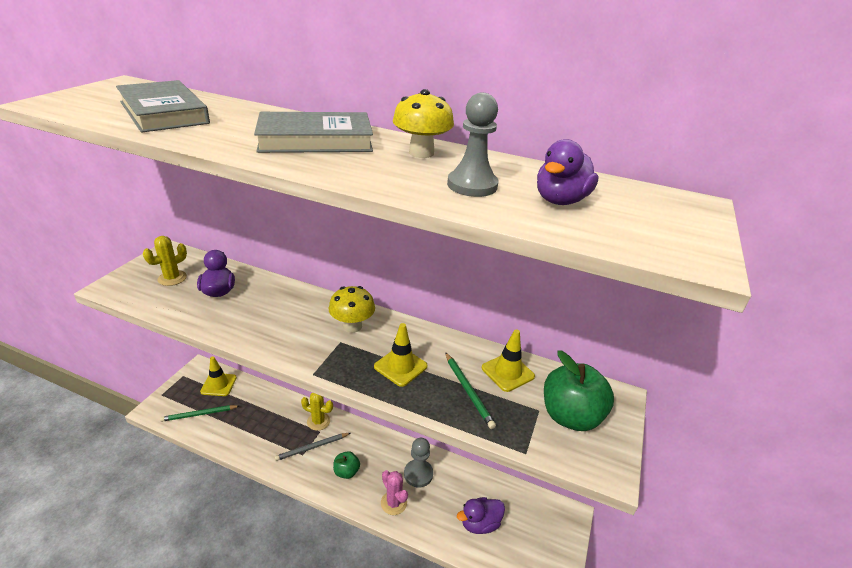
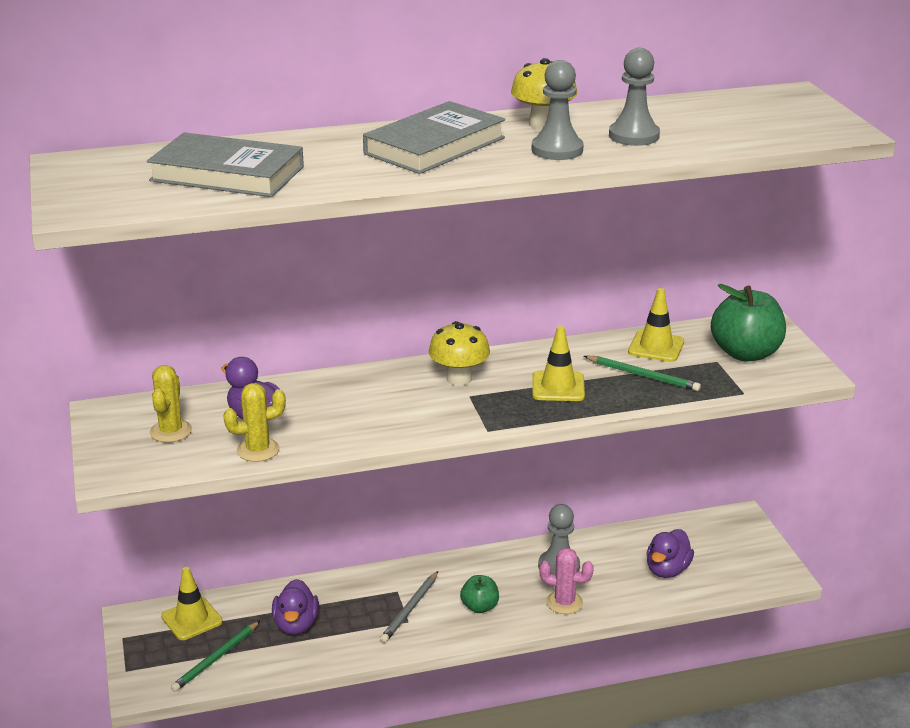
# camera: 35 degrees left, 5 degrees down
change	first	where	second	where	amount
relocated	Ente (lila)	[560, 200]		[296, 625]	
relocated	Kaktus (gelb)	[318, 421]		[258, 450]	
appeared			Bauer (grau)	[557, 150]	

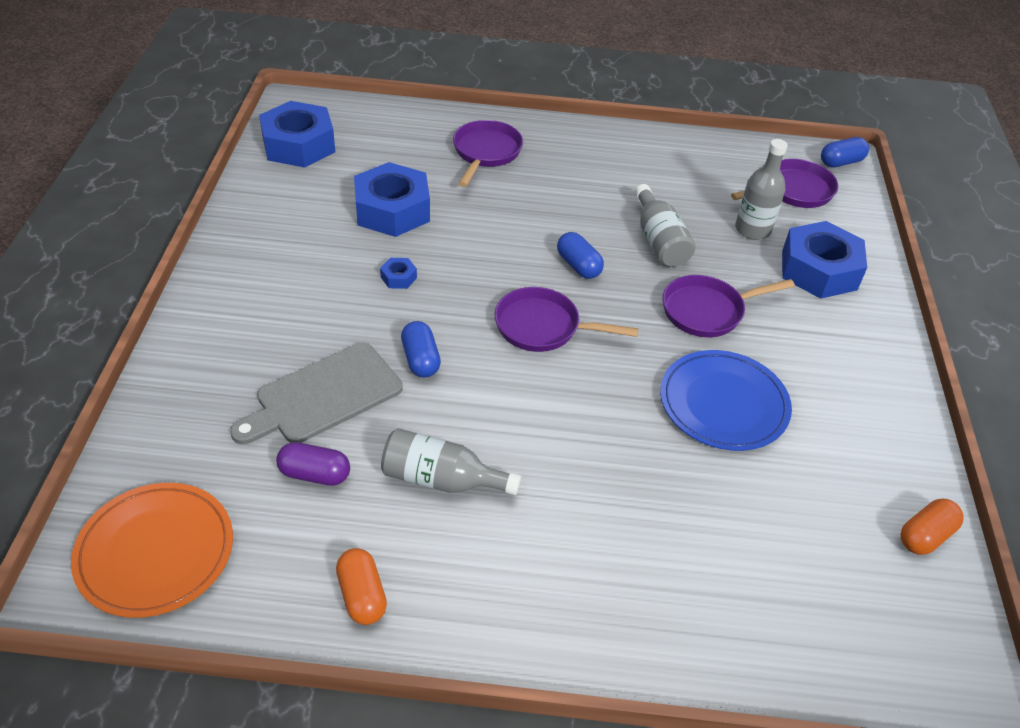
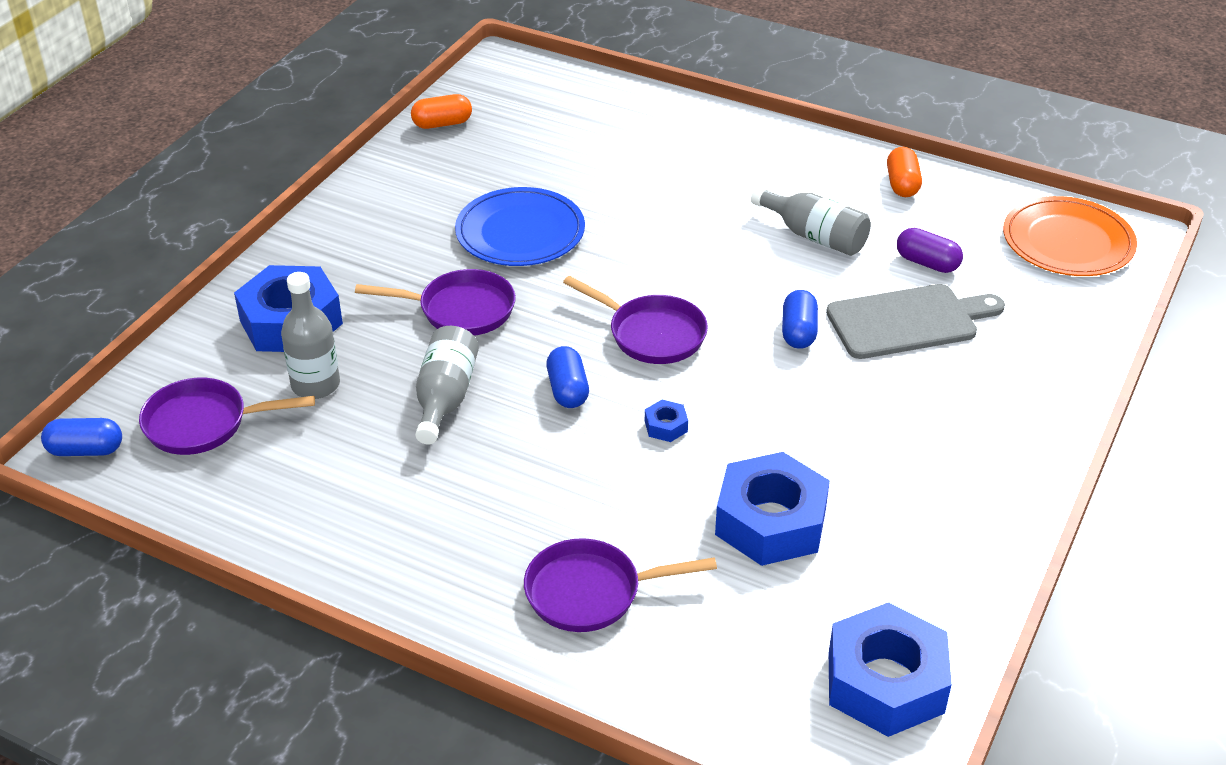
# camera: 155 degrees left, 5 degrees down
change	first	where	second	where	amount
spun	Pfanne (lila)	[486, 153]		[591, 592]	45 degrees clockwise
relocated	Sechskantmutter (blau)	[398, 277]		[666, 426]	

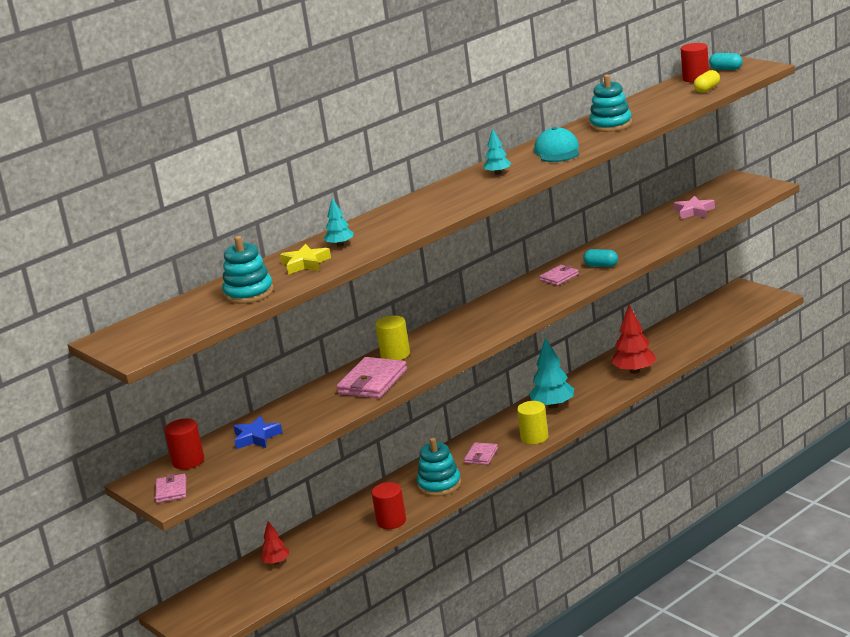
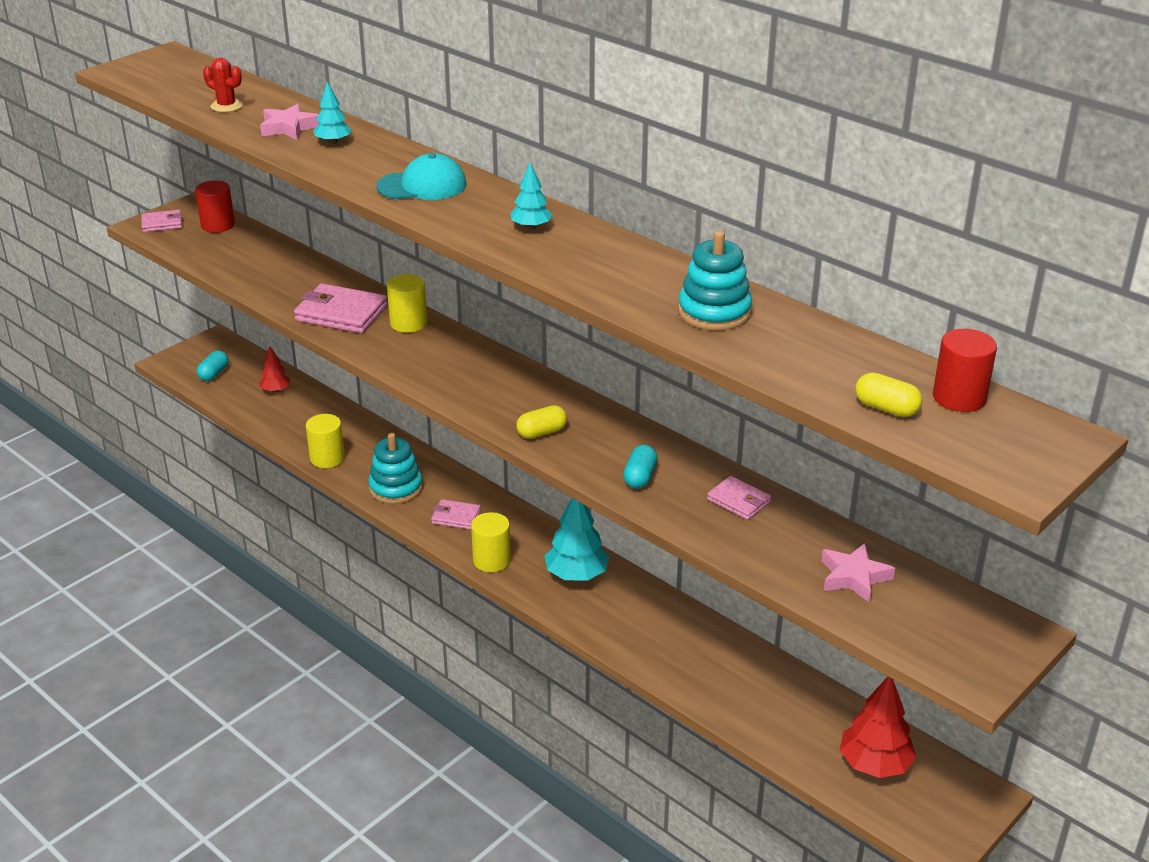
# camera: 80 degrees right, 10 degrees up
change	first	where	second	where	amount
relocated	Kapsel (türkis)	[726, 69]		[214, 374]	
relocated	Kappe (türkis)	[557, 151]		[422, 186]	
exchanged	Stapelspielzeug (türkis)	[249, 293]	Kaktus (rot)	[226, 106]	
colour	Stern (gelb)	[305, 263]	Stern (rosa)	[289, 127]	
relocated	Geldbörse (rosa)	[559, 277]		[738, 501]	
relocated	Baum (rot)	[634, 371]		[874, 764]	
missing	Stern (blau)	[256, 437]			
colour	Vollzylinder (rot)	[391, 521]	Vollzylinder (gelb)	[327, 458]	
appeared			Kapsel (gelb)	[542, 432]	

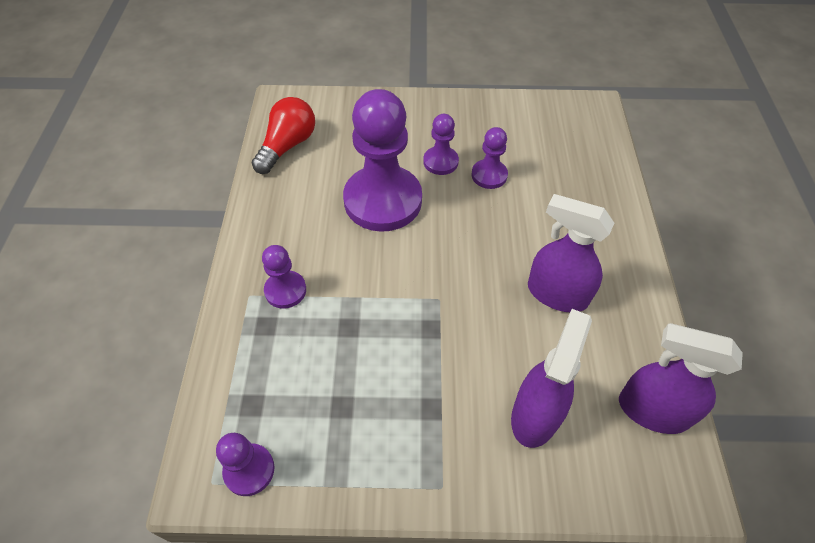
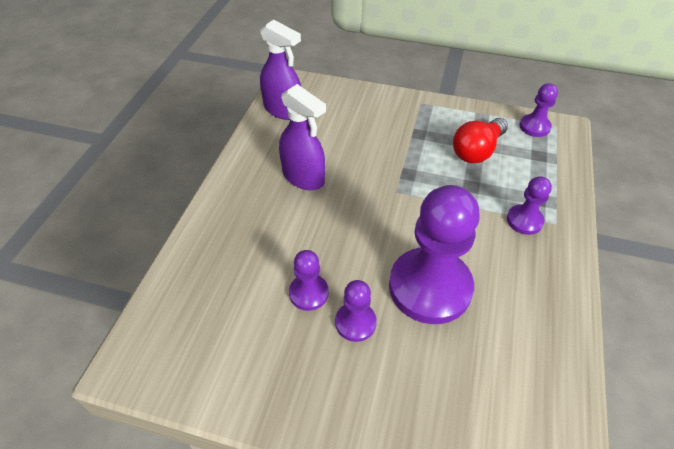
# camera: 165 degrees left, 5 degrees down
change	first	where	second	where	amount
relocated	Glühbirne (rot)	[287, 146]		[477, 151]	
missing	Sprühflasche (lila)	[535, 414]			

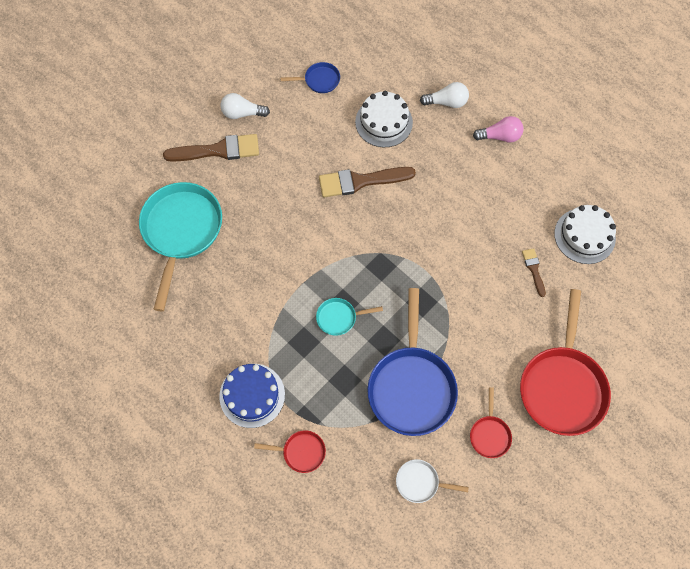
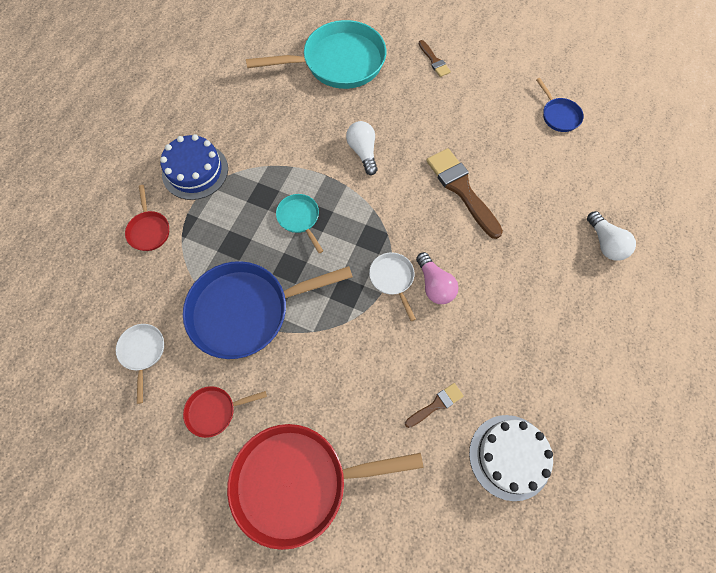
# camera: 70 degrees right, 0 degrees up
change	first	where	second	where	amount
missing	Kuchen (weiß)	[384, 122]			
relocated	Glühbirne (weiß)	[242, 113]		[363, 152]	
relocated	Glühbirne (rosa)	[500, 136]		[434, 285]	
size	Pinsel (braun)	[218, 150]		[434, 61]	x0.51
appeared			Pfanne (weiß)	[393, 279]	

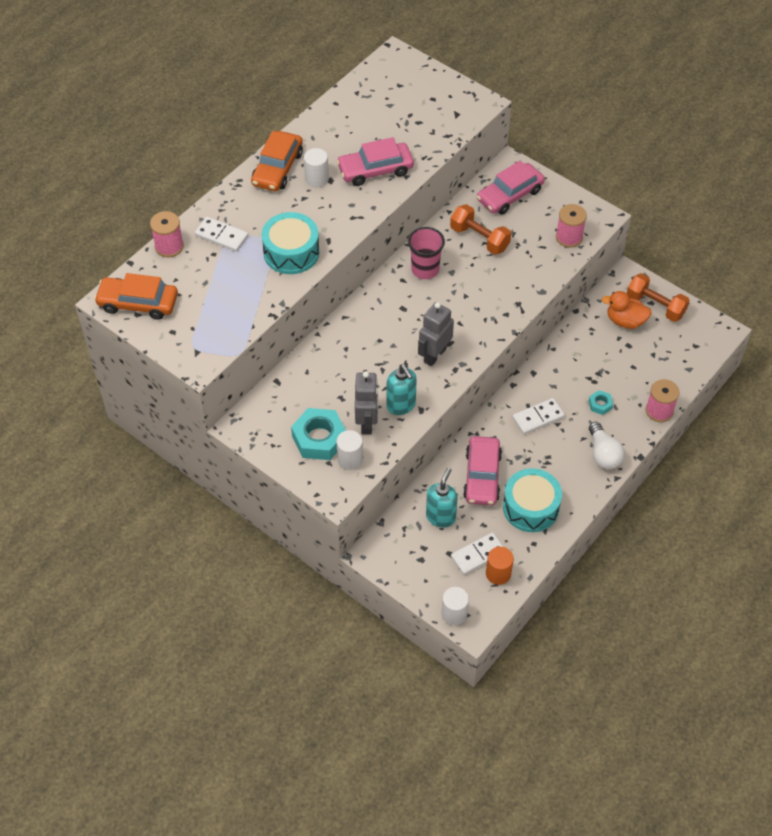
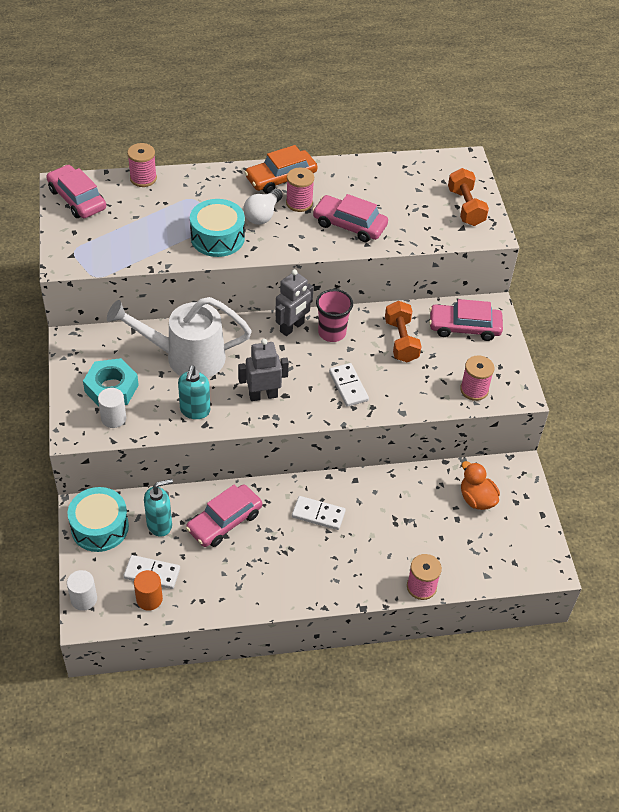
# camera: 40 degrees right, 5 degrees down
change	first	where	second	where	amount
exchanged	Vollzylinder (weiß)	[317, 179]	Garnrolle (rosa)	[299, 203]	
relocated	Dominostein (weiß)	[221, 236]		[348, 386]	
colour	Auto (orange)	[138, 303]	Auto (rosa)	[77, 199]	
relocated	Hantel (orange)	[655, 306]		[465, 207]	
relocated	Roboter (grau)	[367, 423]		[292, 327]	
missing	Sechskantmutter (türkis)	[600, 404]			
relocated	Glühbirne (weiß)	[603, 454]		[263, 215]	
relocated	Trommel (türkis)	[531, 507]		[100, 527]	
appeared			Gießkanne (weiß)	[186, 357]	

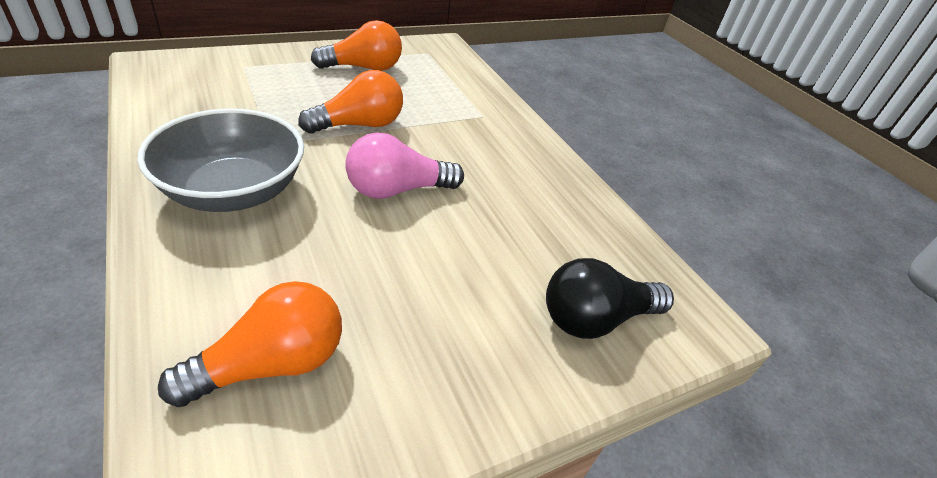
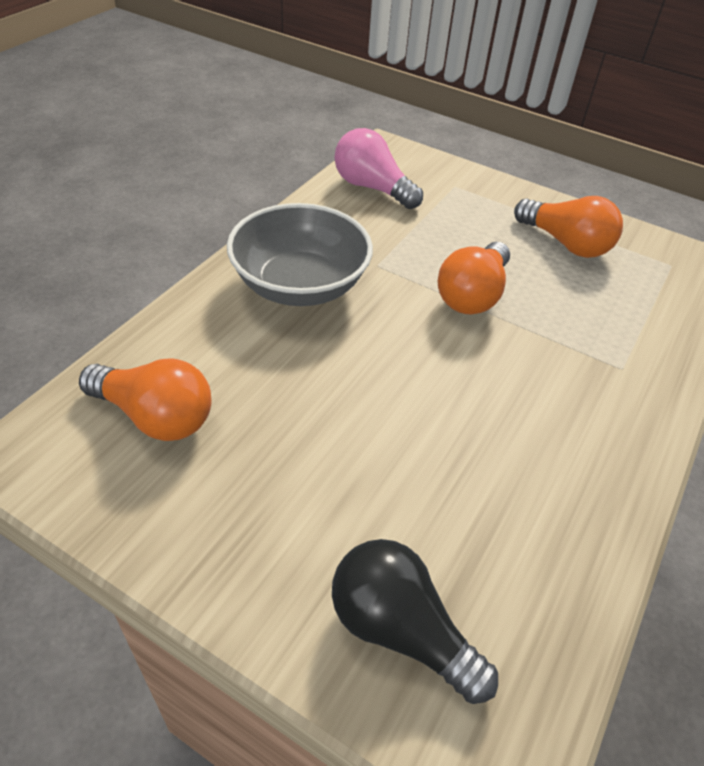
# camera: 60 degrees right, 5 degrees up
change	first	where	second	where	amount
spun	Glühbirne (orange)	[359, 125]		[473, 295]	90 degrees clockwise
relocated	Glühbirne (rosa)	[397, 190]		[372, 188]	

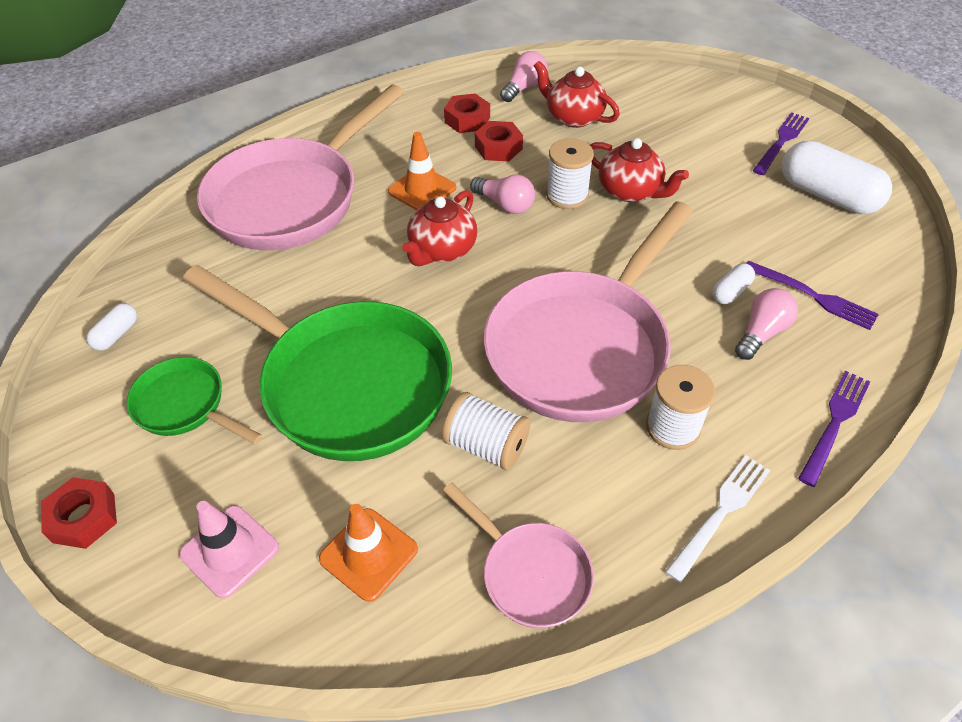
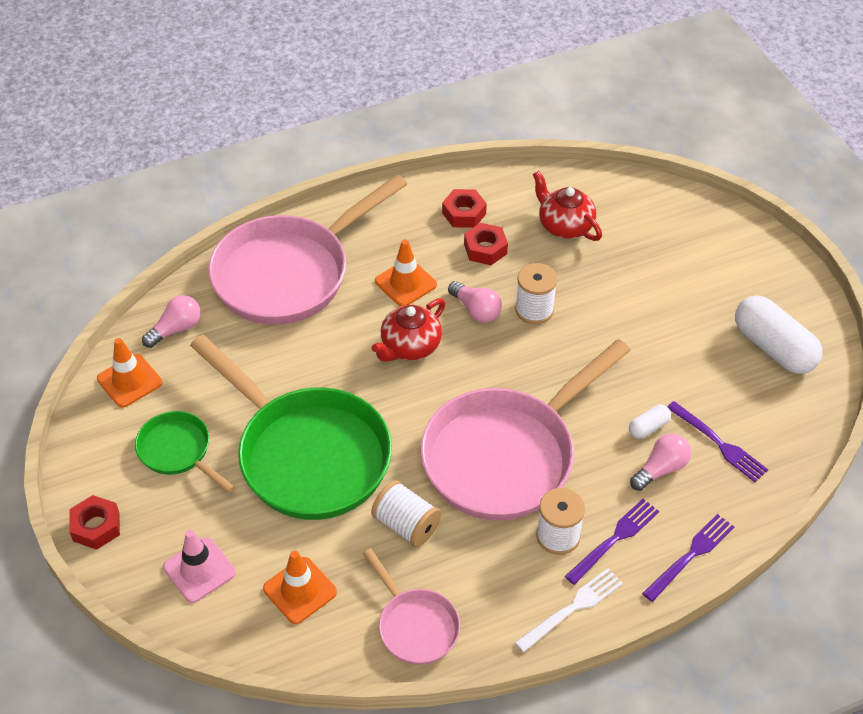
# camera: 10 degrees right, 0 degrees up
change	first	where	second	where	amount
relocated	Glühbirne (rosa)	[524, 87]		[176, 329]	
relocated	Gabel (lila)	[781, 141]		[615, 538]	
missing	Teekanne (rot)	[630, 191]			
exchanged	Kapsel (weiß)	[116, 334]	Leitkegel (orange)	[129, 381]	

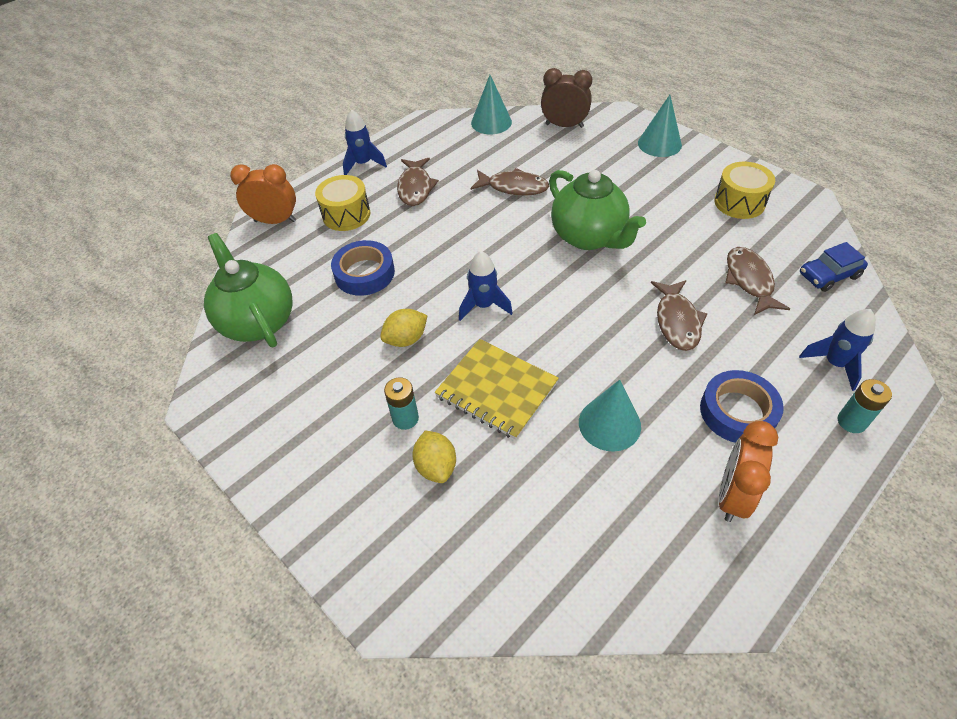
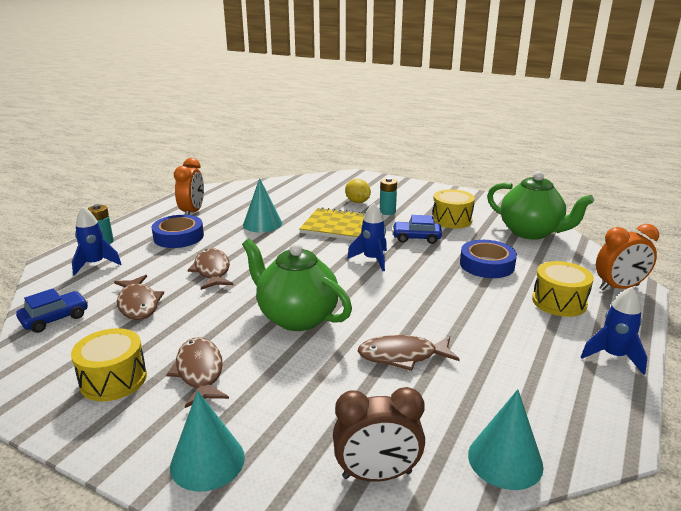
# camera: 160 degrees right, 25 degrees down
change	first	where	second	where	amount
relocated	Fisch (braun)	[415, 187]		[199, 372]	
exchanged	Zitrone (gelb)	[406, 339]	Auto (blau)	[416, 238]	
appeared			Trommel (gelb)	[451, 220]	

